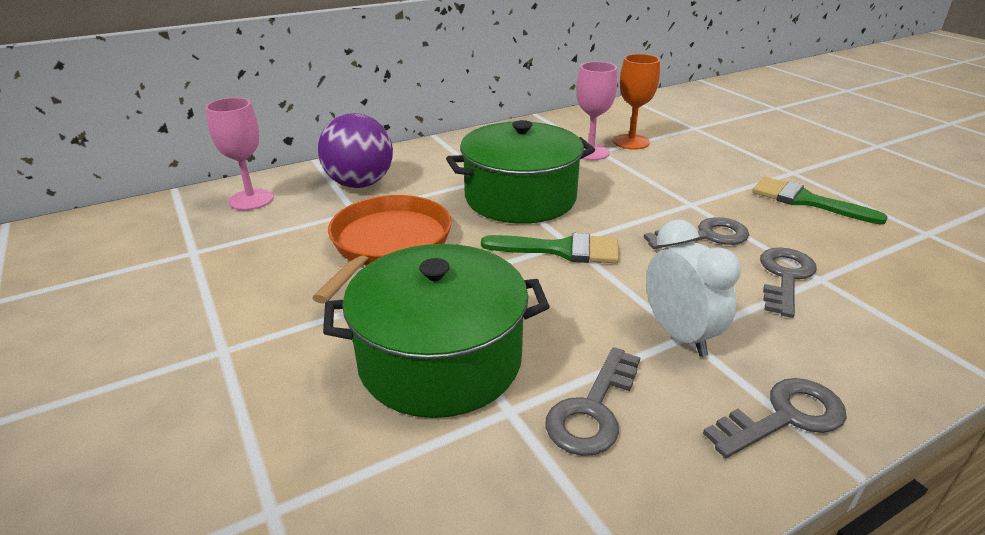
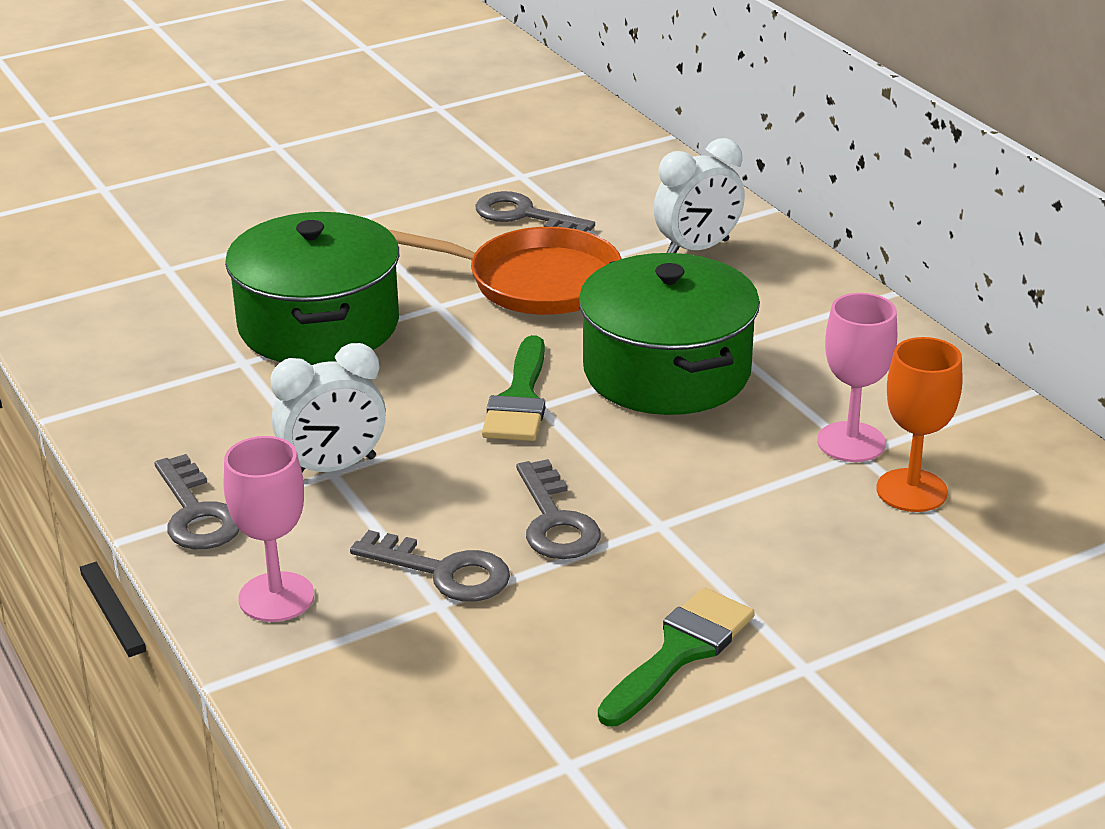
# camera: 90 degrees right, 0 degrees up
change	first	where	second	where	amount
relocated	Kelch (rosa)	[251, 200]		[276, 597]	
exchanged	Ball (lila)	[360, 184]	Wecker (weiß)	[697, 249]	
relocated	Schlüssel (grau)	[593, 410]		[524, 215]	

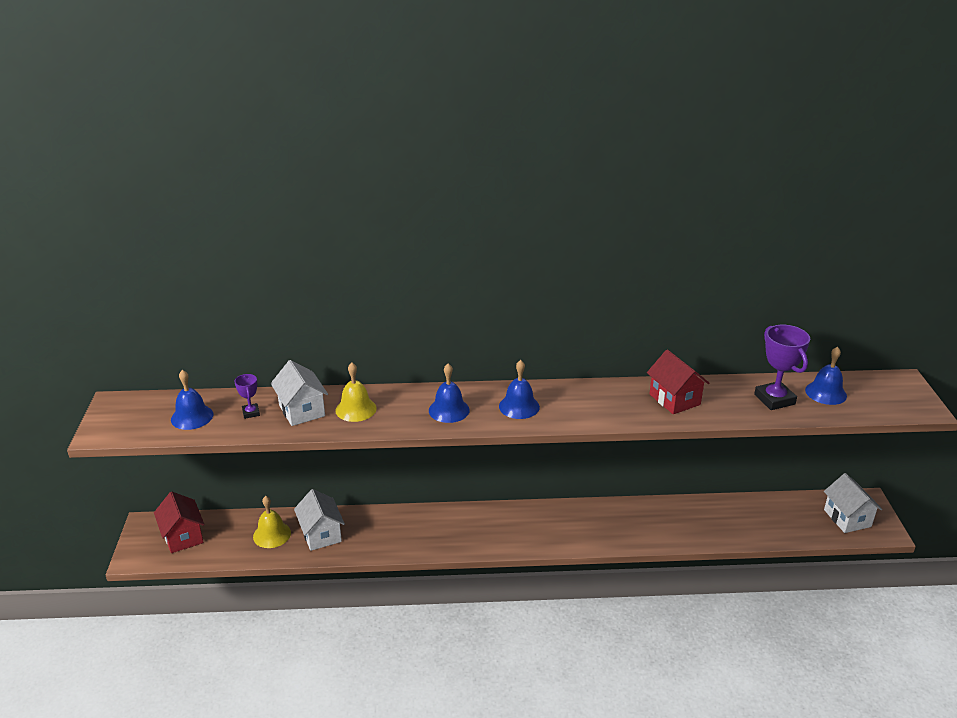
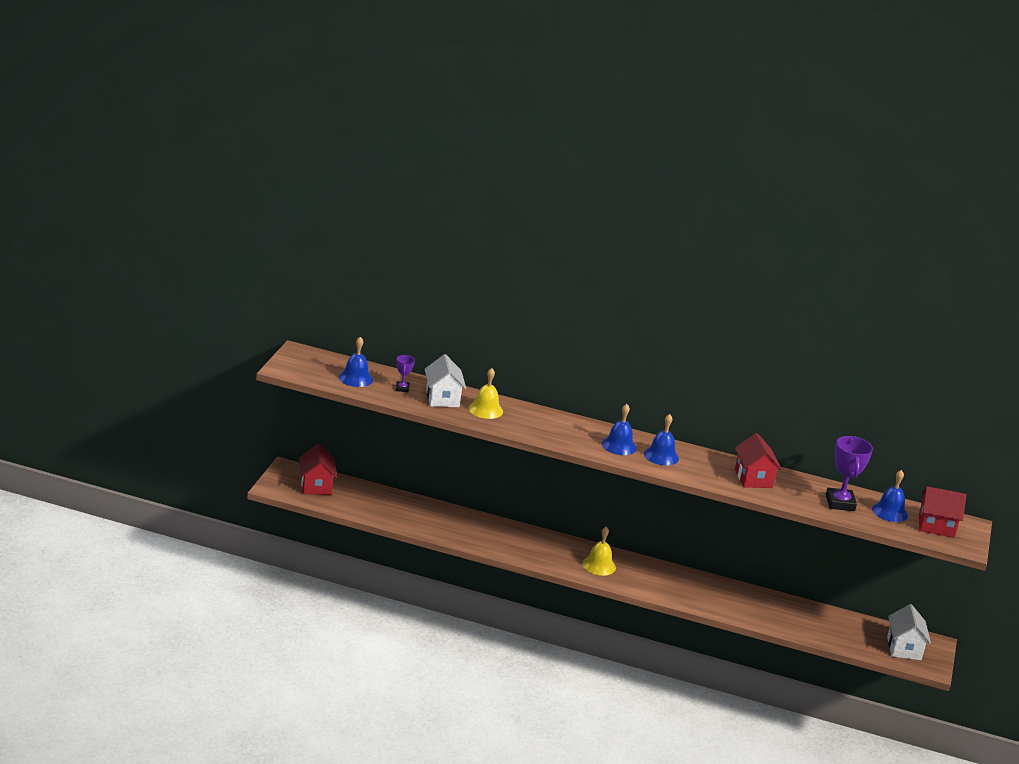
# camera: 15 degrees right, 5 degrees down
change	first	where	second	where	amount
relocated	Glocke (blau)	[449, 410]		[661, 456]	
missing	Haus (weiß)	[321, 534]			
relocated	Glocke (gelb)	[272, 534]		[599, 565]	
appeared			Haus (rot)	[936, 526]	

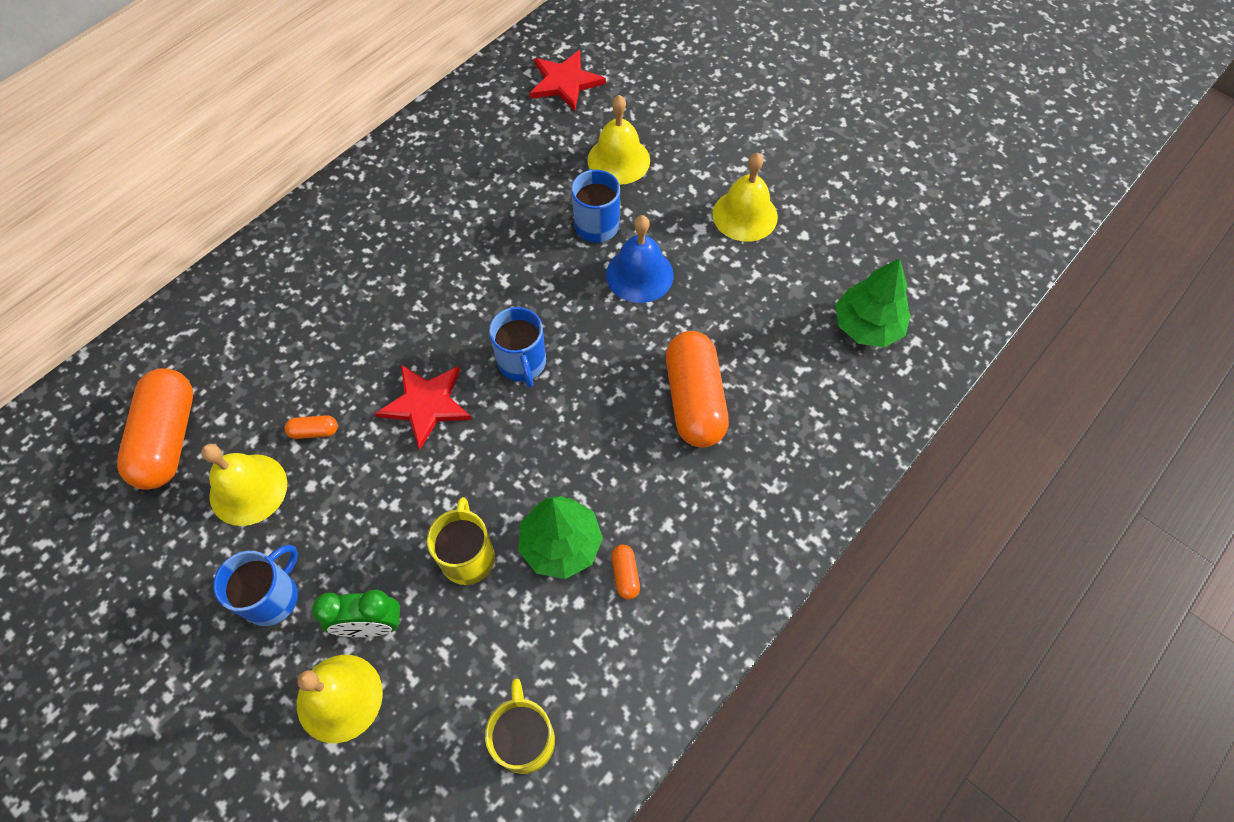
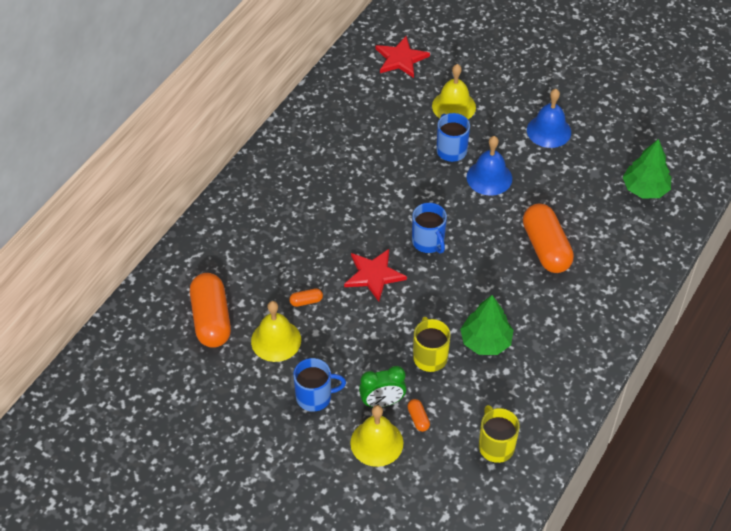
# camera: 10 degrees left, 10 degrees down
change	first	where	second	where	amount
colour	Glocke (gelb)	[745, 215]	Glocke (blau)	[549, 131]	
relocated	Kapsel (orange)	[625, 575]		[418, 419]	
spun	Tasse (blau)	[272, 597]		[315, 397]	60 degrees clockwise

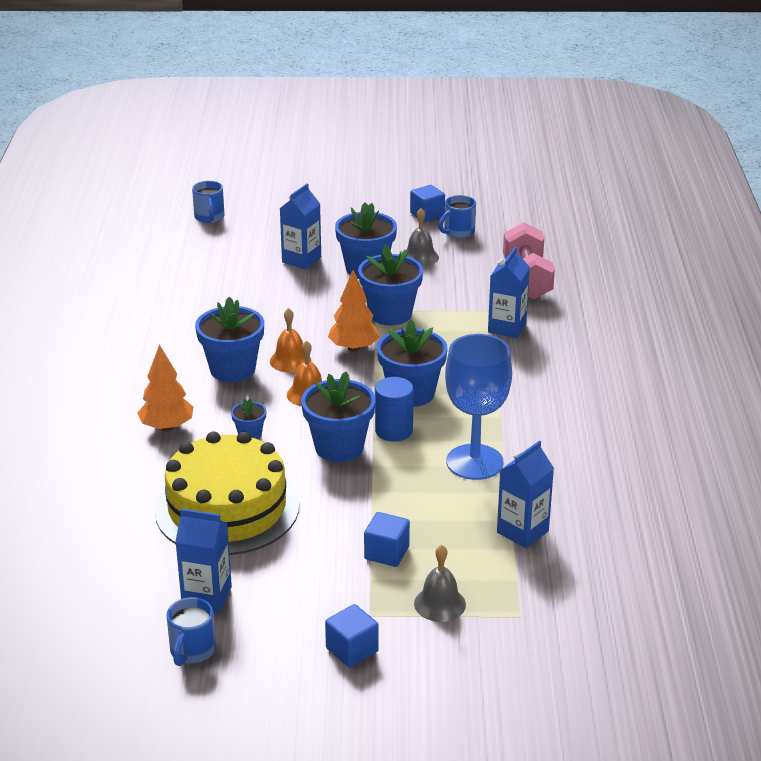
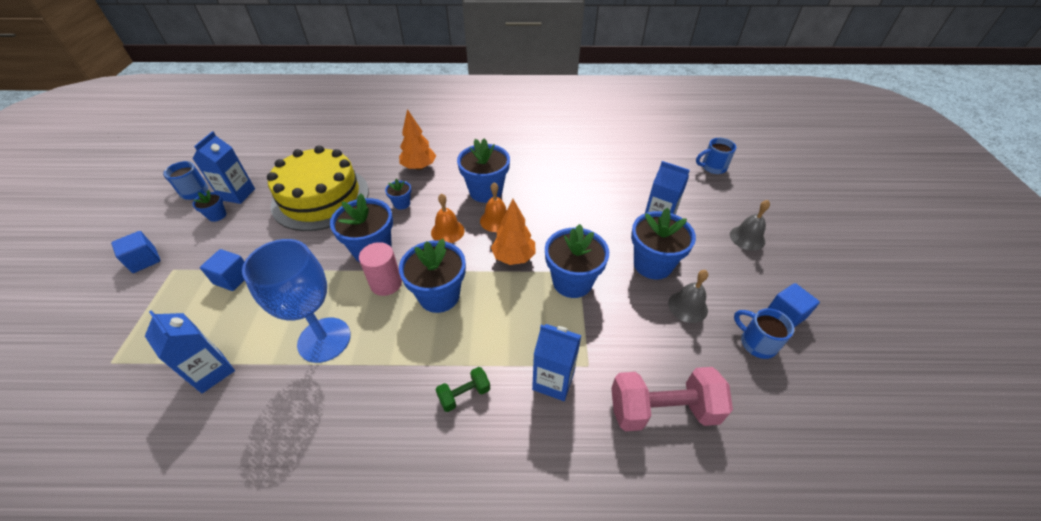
# camera: 90 degrees right, 15 degrees up
change	first	where	second	where	amount
colour	Vollzylinder (blau)	[394, 431]	Vollzylinder (rosa)	[386, 283]	
relocated	Glocke (grau)	[439, 604]		[747, 238]	
appeared			Blumentopf (blau)	[217, 215]	
appeared			Hantel (grün)	[464, 394]	

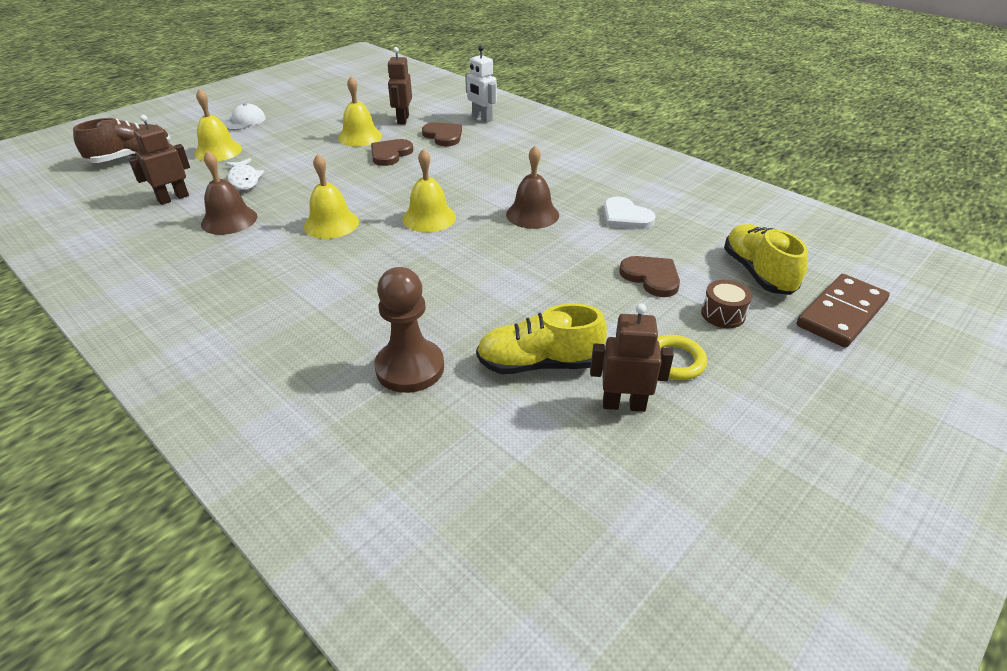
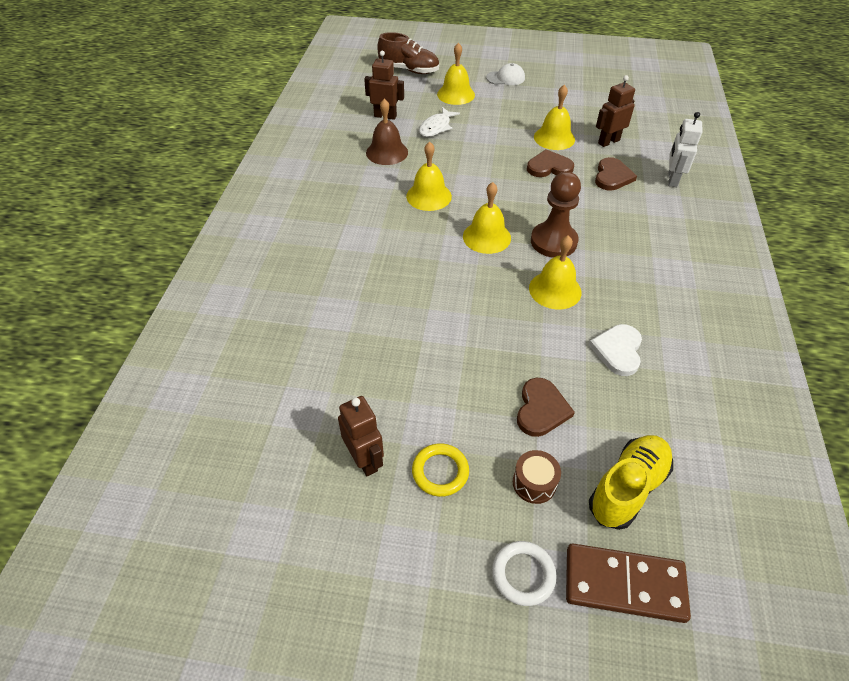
# camera: 55 degrees right, 10 degrees up
change	first	where	second	where	amount
colour	Glocke (braun)	[532, 214]	Glocke (gelb)	[555, 290]	
relocated	Bauer (braun)	[410, 368]		[553, 241]	
missing	Schuh (gelb)	[539, 364]			
appeared			Ring (weiß)	[523, 574]	

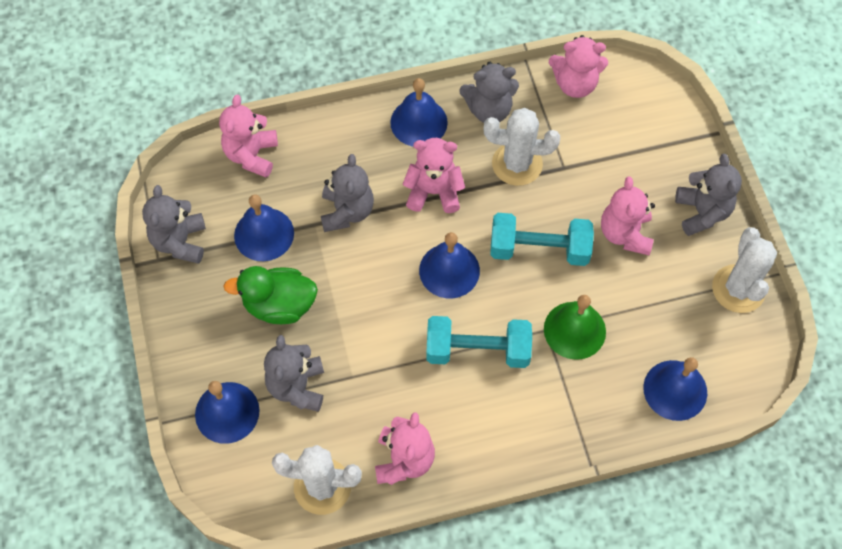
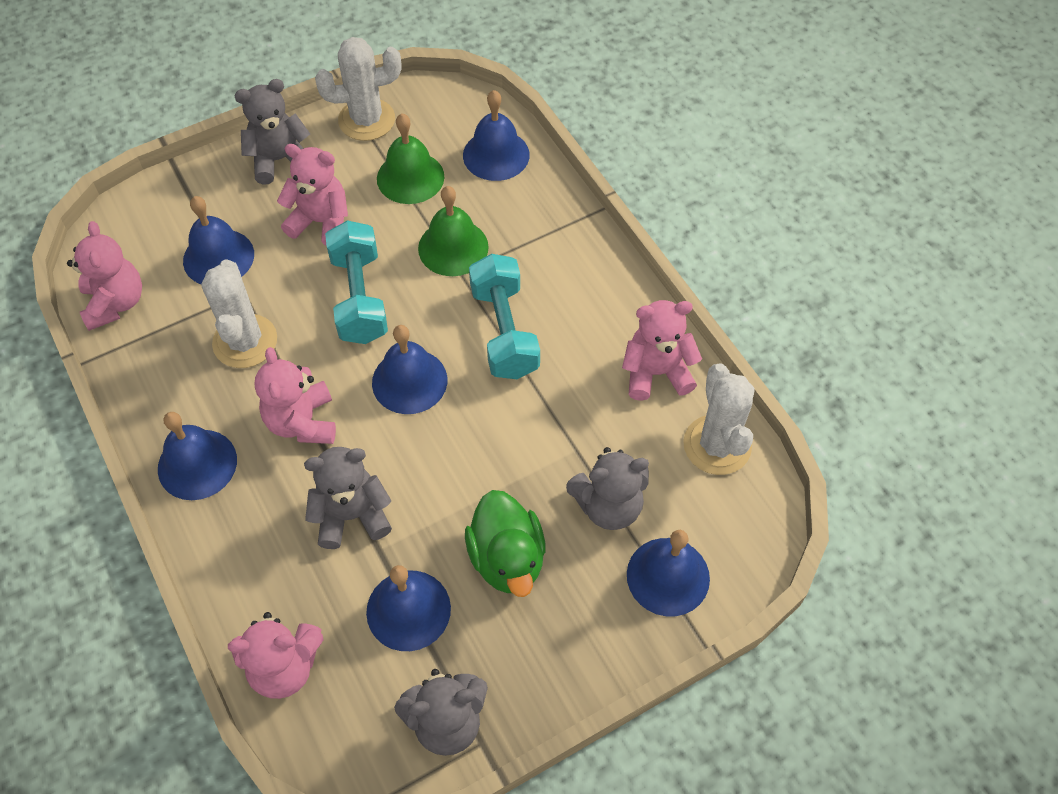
# camera: 105 degrees left, 5 degrees down
change	first	where	second	where	amount
missing	Teddybär (grau)	[489, 110]			
spun	Teddybär (rosa)	[625, 233]		[321, 222]	150 degrees counterclockwise
appeared			Glocke (grün)	[410, 177]	
appeared			Glocke (blau)	[218, 257]	

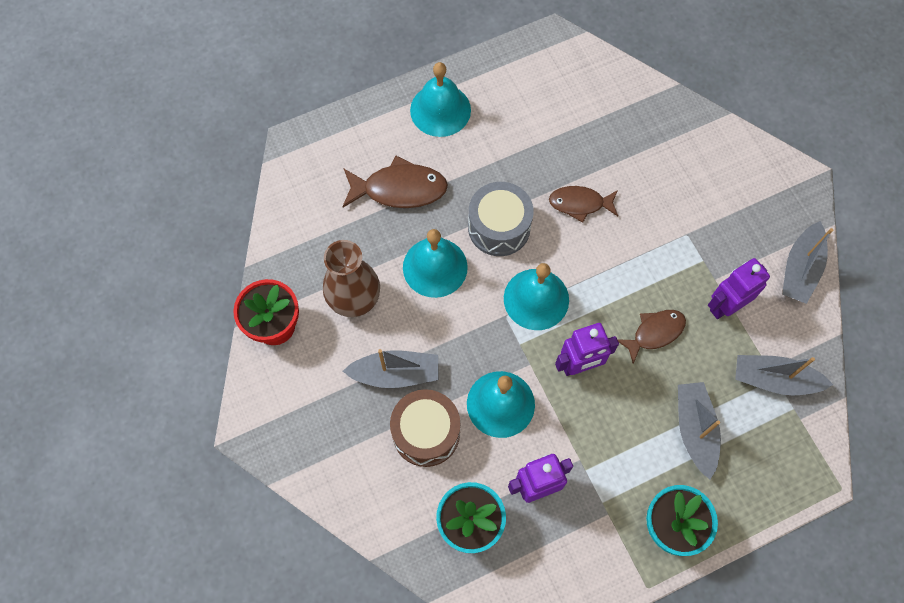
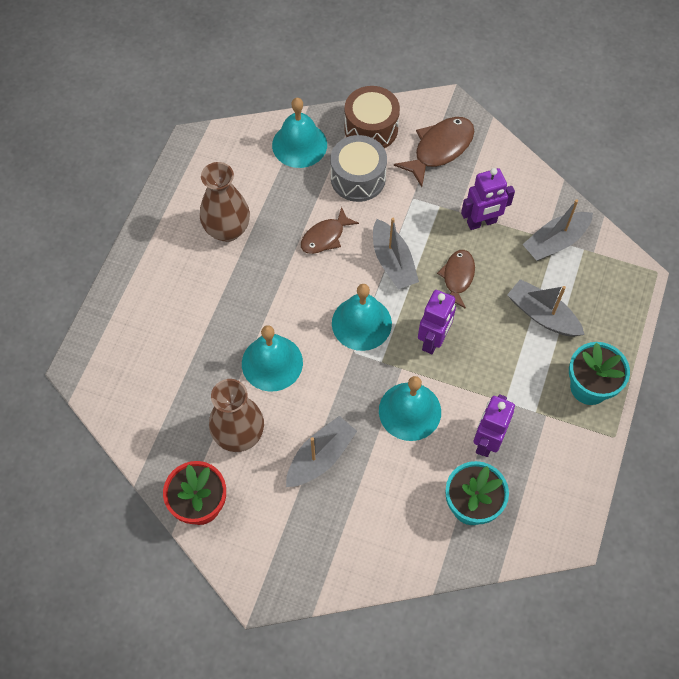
# camera: 45 degrees left, 5 degrees down
change	first	where	second	where	amount
relocated	Glocke (türkis)	[440, 110]		[299, 144]	
relocated	Fisch (braun)	[399, 189]		[440, 149]	
relocated	Trommel (grau)	[499, 227]		[358, 178]	
relocated	Boot (grau)	[800, 269]		[393, 262]	
spun	Roboter (lila)	[725, 306]		[481, 222]	120 degrees counterclockwise
relocated	Trommel (braun)	[426, 433]		[371, 129]	
appeared			Vase (braun)	[227, 230]	

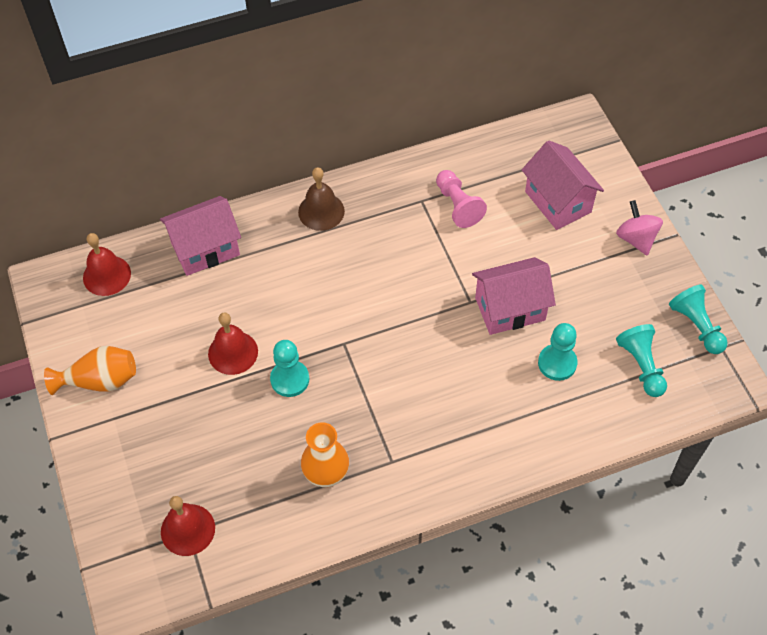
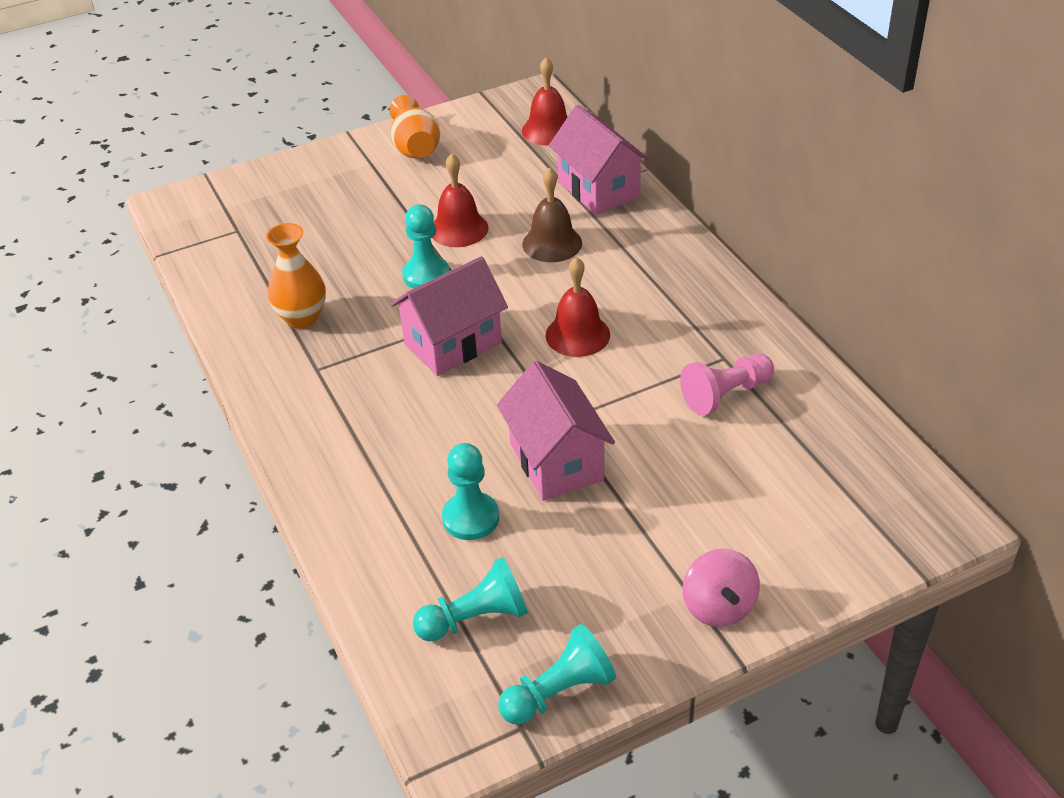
# camera: 85 degrees right, 15 degrees down
change	first	where	second	where	amount
relocated	Haus (rosa)	[558, 202]		[452, 343]	
relocated	Glocke (braun)	[321, 211]		[552, 243]	
spun	Kreisel (rosa)	[636, 239]		[718, 607]	105 degrees clockwise
relocated	Glocke (rot)	[188, 529]		[577, 335]	

